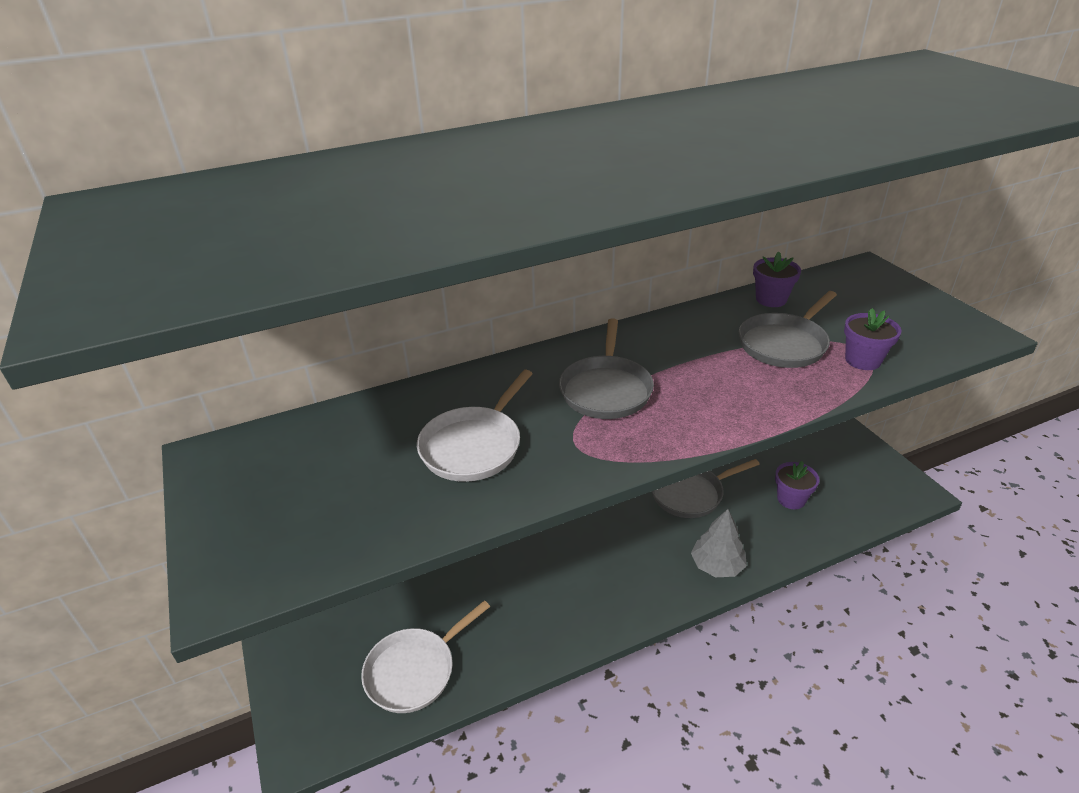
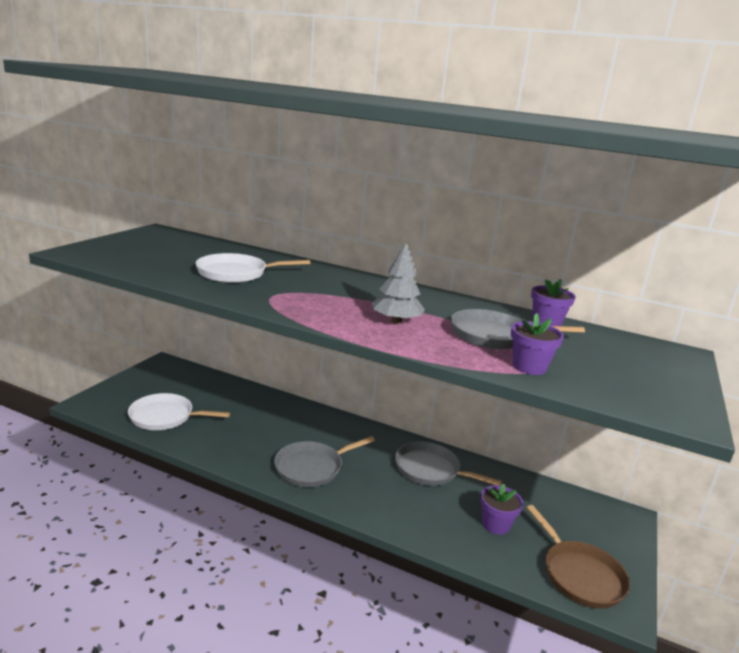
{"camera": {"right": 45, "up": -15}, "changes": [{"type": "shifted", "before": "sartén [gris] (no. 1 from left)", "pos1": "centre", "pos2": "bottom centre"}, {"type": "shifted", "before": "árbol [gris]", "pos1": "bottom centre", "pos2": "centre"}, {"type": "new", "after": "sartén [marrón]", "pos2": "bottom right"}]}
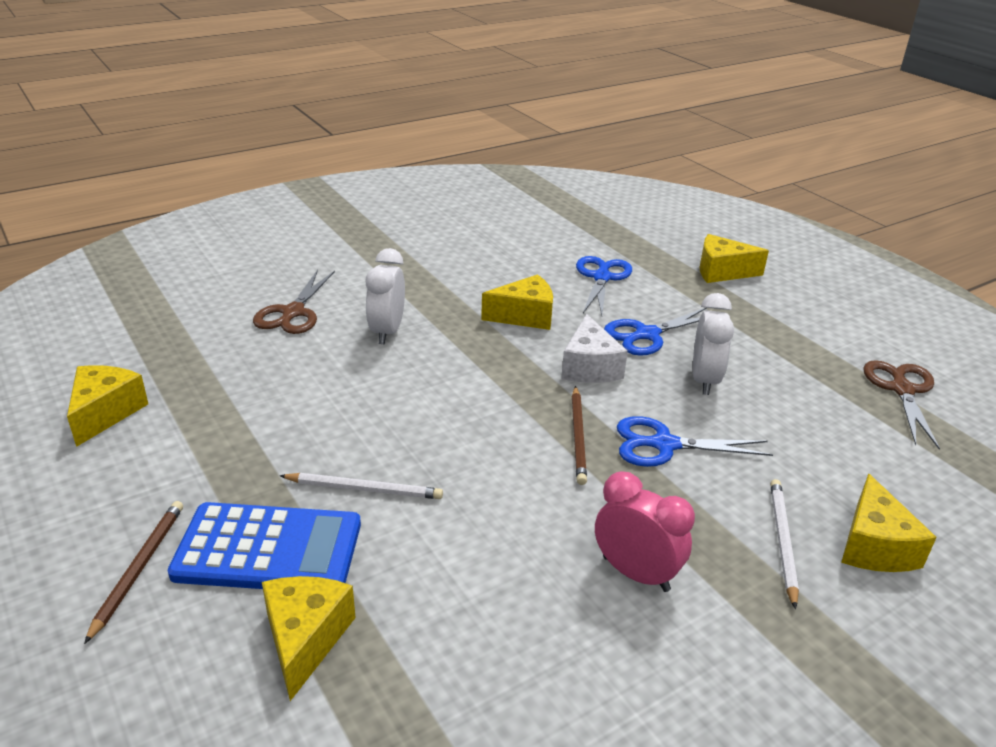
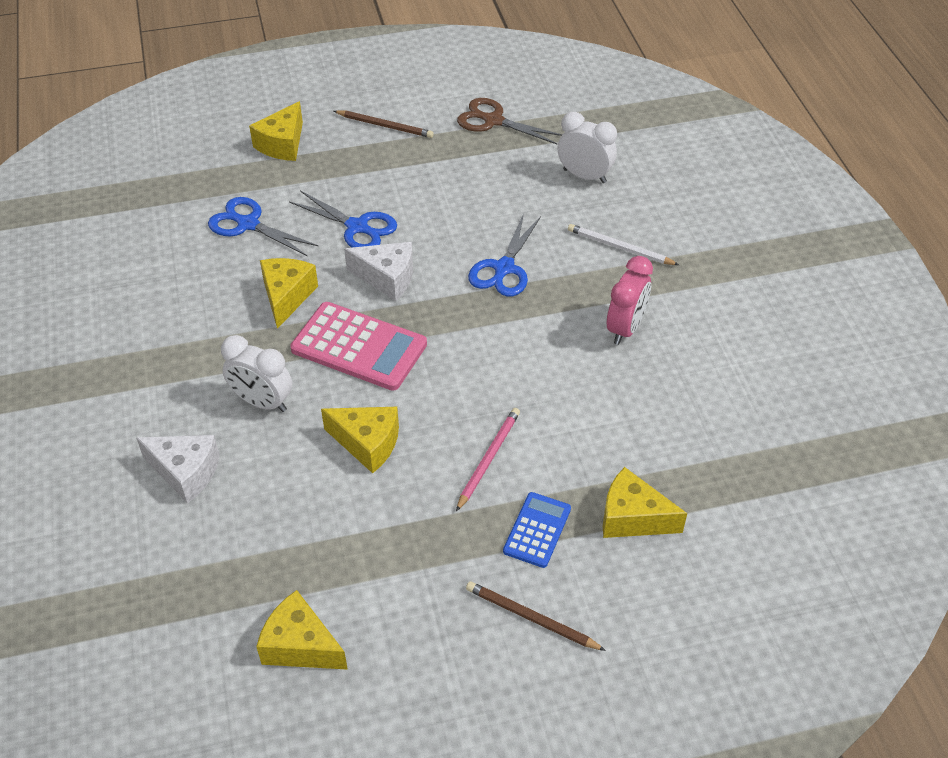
{"camera": {"right": -70, "up": 15}, "changes": [{"type": "scaled", "before": "calculadora [azul]", "pos1": "bottom left", "pos2": "bottom centre", "scale": 0.57}, {"type": "swapped", "before": "tijeras [marrón] (no. 1 from left)", "after": "queso [blanco] (no. 1 from left)", "pos1": "middle left", "pos2": "middle left"}, {"type": "repainted", "before": "lápiz [blanco] (no. 1 from left)", "after": "lápiz [rosa]", "pos1": "centre", "pos2": "centre"}, {"type": "shifted", "before": "lápiz [marrón] (no. 2 from left in the first image)", "after": "lápiz [marrón] (no. 1 from left)", "pos1": "centre", "pos2": "top centre"}, {"type": "rotated", "before": "despertador [rosa]", "pos1": "bottom centre", "pos2": "centre", "turn": 150}, {"type": "rotated", "before": "tijeras [azul] (no. 2 from left)", "pos1": "centre", "pos2": "top centre", "turn": -45}, {"type": "shifted", "before": "despertador [blanco] (no. 2 from left)", "pos1": "middle right", "pos2": "top centre"}, {"type": "shifted", "before": "queso [amarillo] (no. 5 from left in the first image)", "after": "queso [amarillo] (no. 4 from left)", "pos1": "bottom right", "pos2": "centre"}, {"type": "new", "after": "calculadora [rosa]", "pos2": "centre"}]}
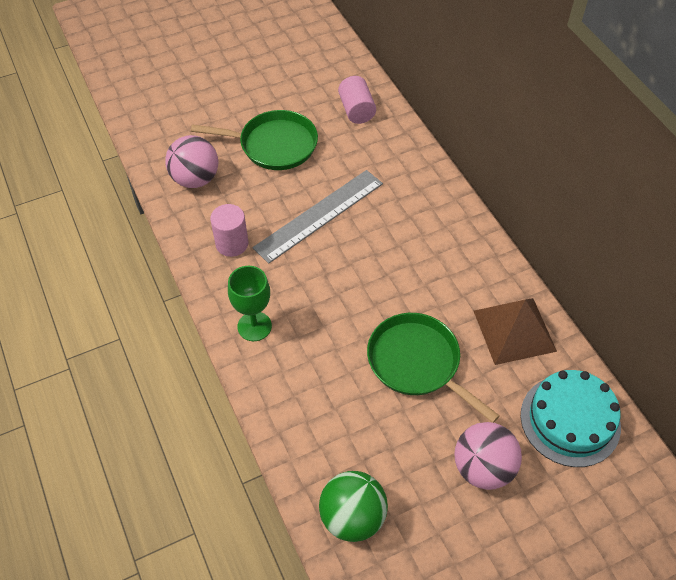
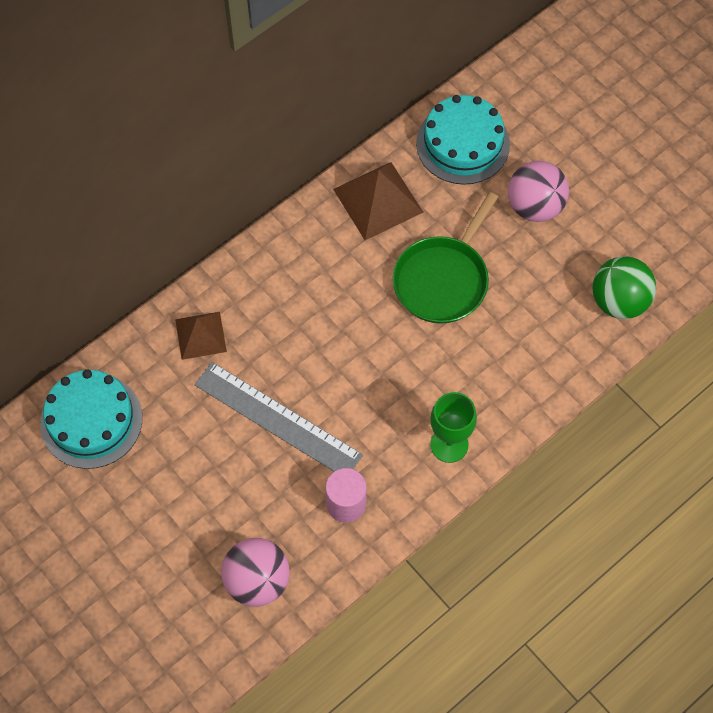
{"camera": {"right": -105, "up": 10}, "changes": [{"type": "gone", "before": "sartén [verde] (no. 1 from left)", "pos1": "top centre"}, {"type": "swapped", "before": "cilindro [rosa] (no. 2 from left)", "after": "tarta [turquesa] (no. 1 from left)", "pos1": "top centre", "pos2": "middle left"}, {"type": "new", "after": "pirámide [marrón] (no. 1 from left)", "pos2": "middle left"}]}
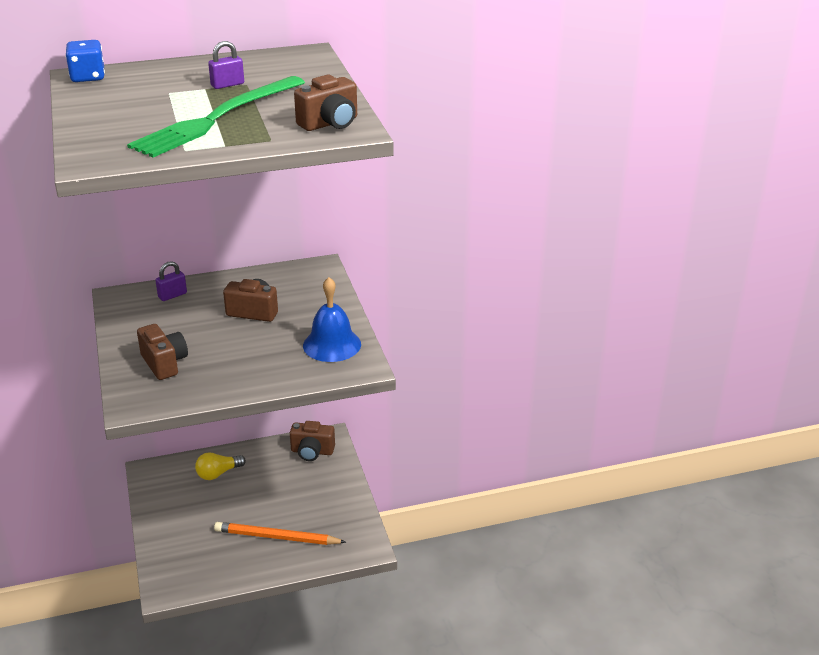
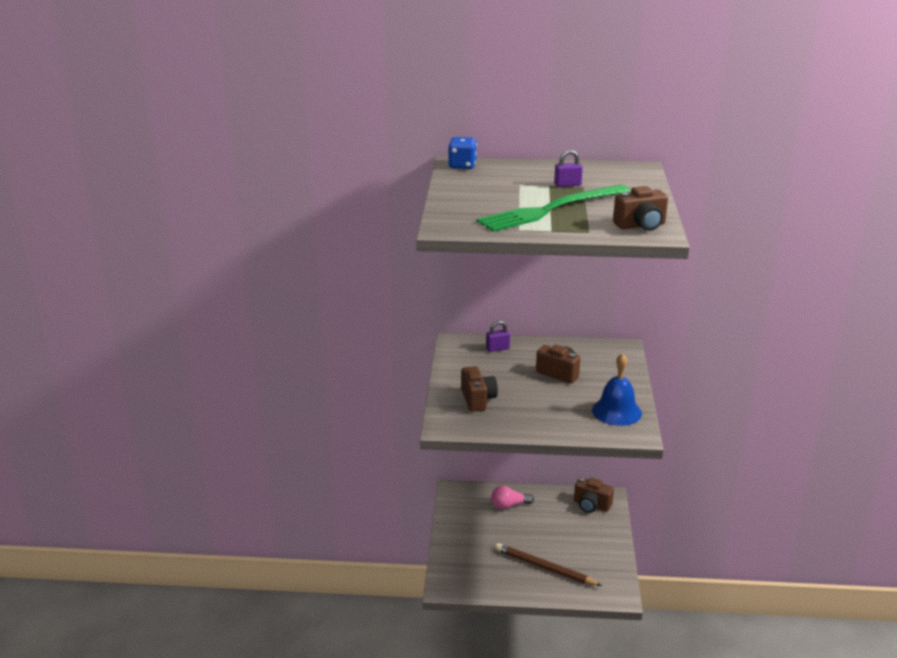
{"camera": {"right": 20, "up": -5}, "changes": [{"type": "repainted", "before": "bombilla [amarillo]", "after": "bombilla [rosa]", "pos1": "bottom left", "pos2": "bottom centre"}, {"type": "repainted", "before": "lápiz [naranja]", "after": "lápiz [marrón]", "pos1": "bottom centre", "pos2": "bottom centre"}]}
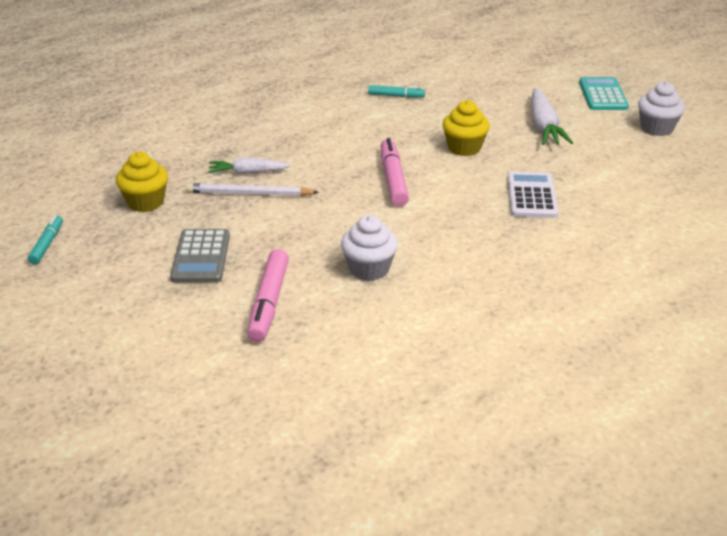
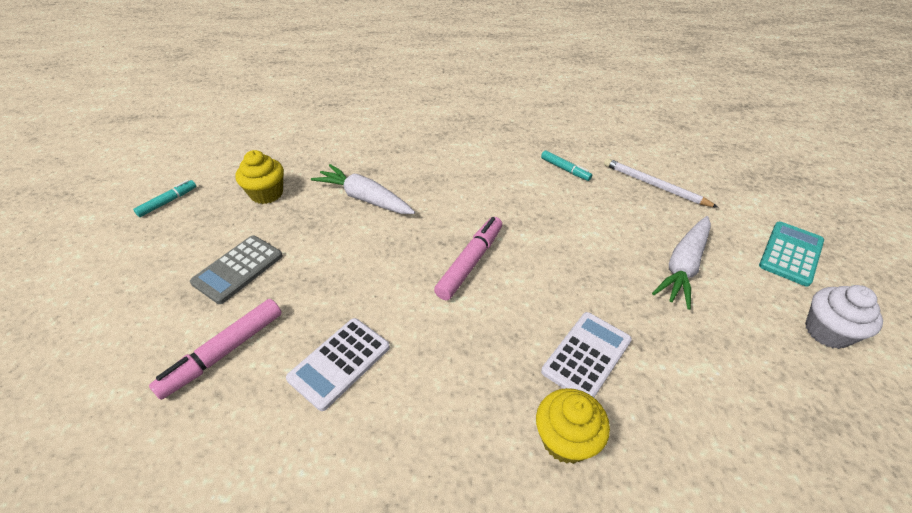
{"camera": {"right": 35, "up": 10}, "changes": [{"type": "shifted", "before": "lápiz [blanco]", "pos1": "centre", "pos2": "middle right"}, {"type": "scaled", "before": "zanahoria [blanco] (no. 1 from left)", "pos1": "top centre", "pos2": "centre", "scale": 1.55}, {"type": "swapped", "before": "magdalena [blanco] (no. 1 from left)", "after": "calculadora [blanco] (no. 1 from left)", "pos1": "centre", "pos2": "bottom centre"}, {"type": "shifted", "before": "magdalena [amarillo] (no. 2 from left)", "pos1": "top centre", "pos2": "bottom centre"}]}
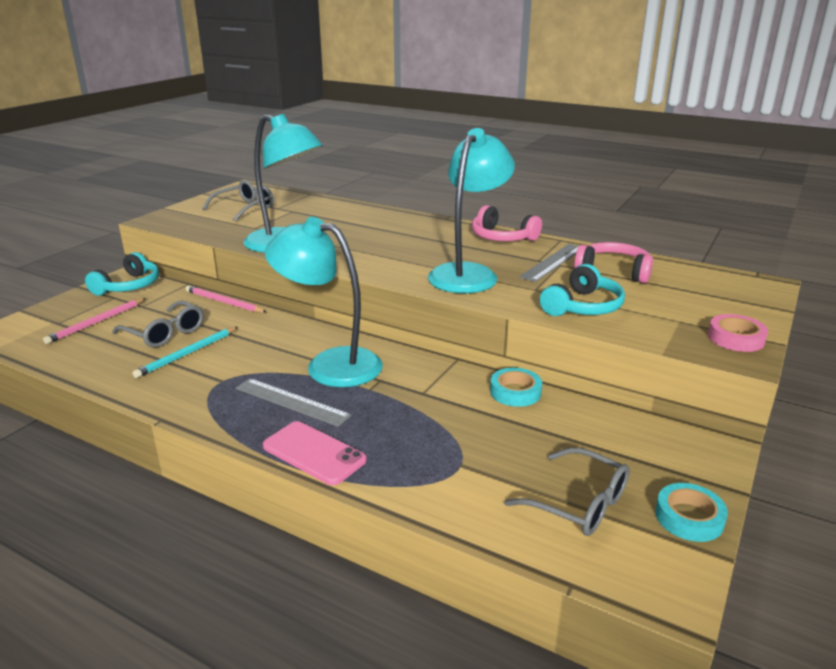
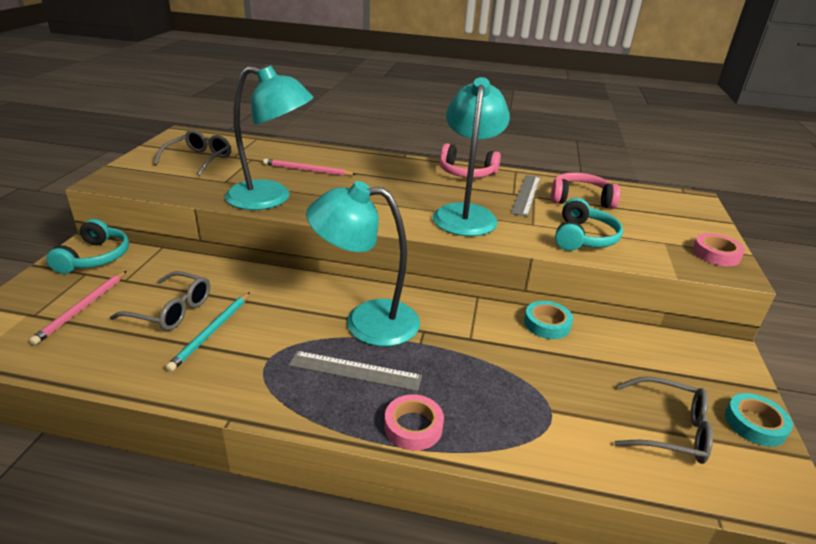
{"camera": {"right": -20, "up": 5}, "changes": [{"type": "shifted", "before": "lápiz [rosa] (no. 2 from left)", "pos1": "middle left", "pos2": "top centre"}, {"type": "swapped", "before": "móvil [rosa]", "after": "cinta adhesiva [rosa] (no. 1 from left)", "pos1": "bottom centre", "pos2": "bottom centre"}]}
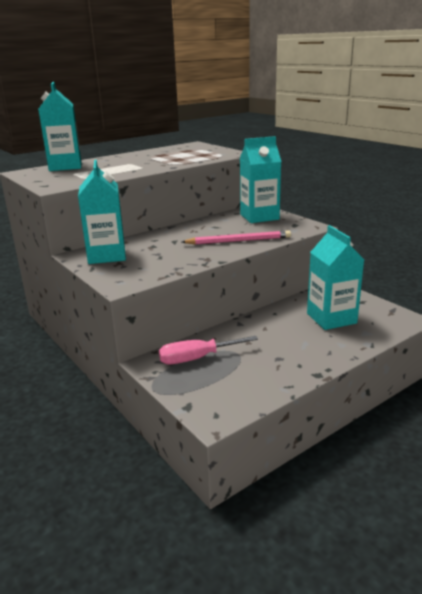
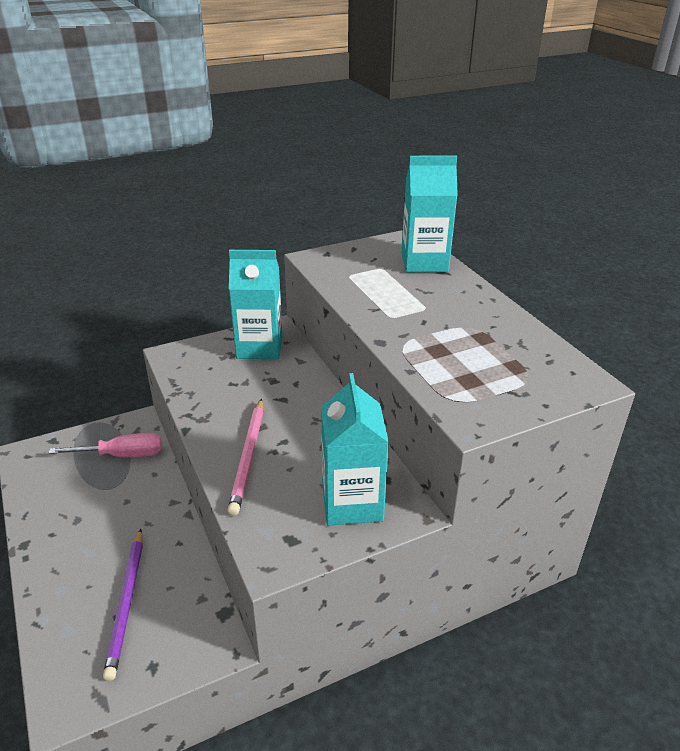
{"camera": {"right": 100, "up": 10}, "changes": [{"type": "rotated", "before": "destornillador [rosa]", "pos1": "centre", "pos2": "middle left", "turn": 90}, {"type": "swapped", "before": "cartón de leche [turquesa] (no. 4 from left)", "after": "lápiz [morado]", "pos1": "middle right", "pos2": "bottom left"}]}
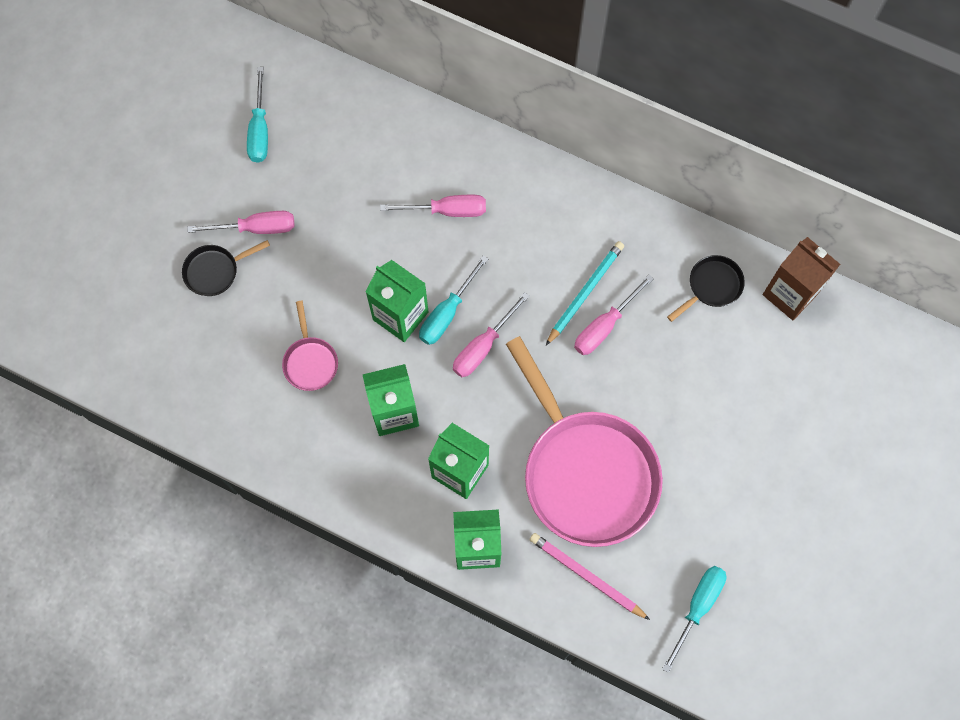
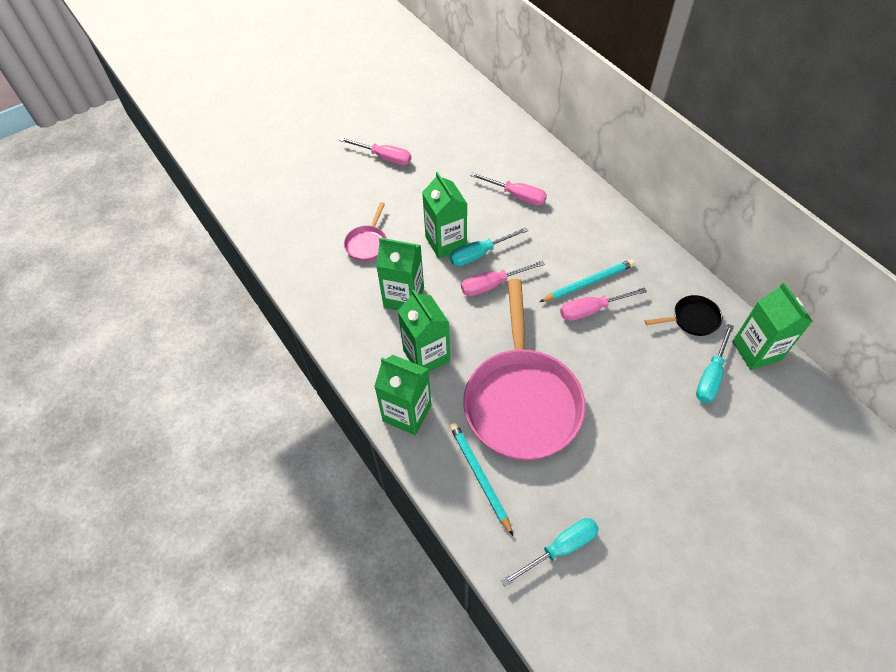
{"camera": {"right": 30, "up": -15}, "changes": [{"type": "gone", "before": "sartén [negro] (no. 1 from left)", "pos1": "middle left"}, {"type": "shifted", "before": "destornillador [turquesa] (no. 1 from left in the first image)", "after": "destornillador [turquesa] (no. 3 from left)", "pos1": "top left", "pos2": "middle right"}, {"type": "repainted", "before": "lápiz [rosa]", "after": "lápiz [turquesa] (no. 1 from left)", "pos1": "bottom centre", "pos2": "bottom centre"}, {"type": "repainted", "before": "cartón de leche [marrón]", "after": "cartón de leche [verde] (no. 5 from left)", "pos1": "middle right", "pos2": "middle right"}]}
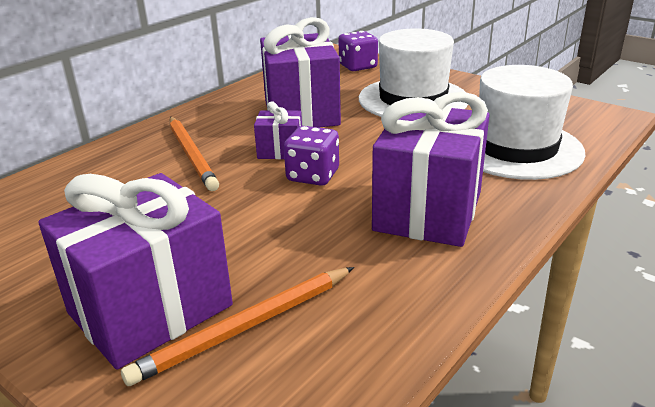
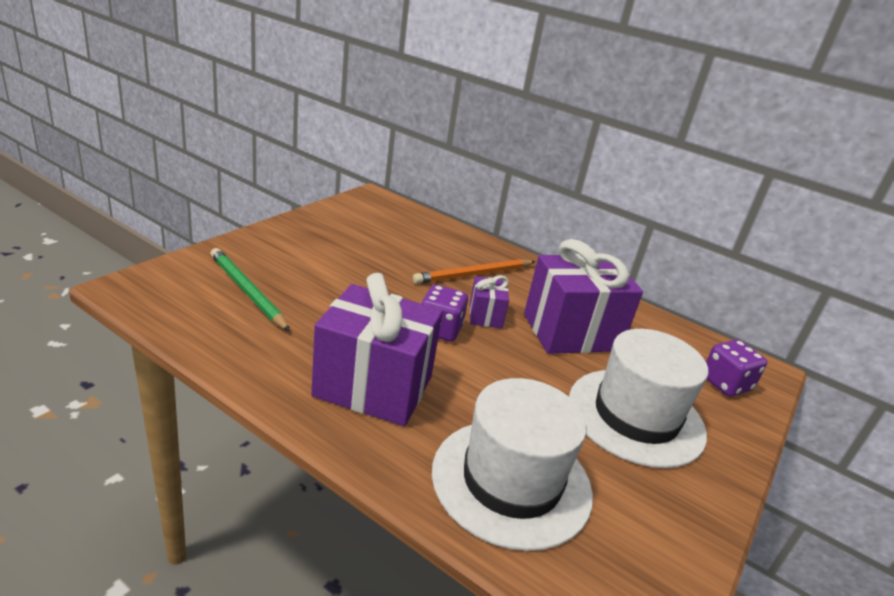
{"camera": {"right": 80, "up": 0}, "changes": [{"type": "gone", "before": "regalo [morado] (no. 1 from left)", "pos1": "middle left"}, {"type": "repainted", "before": "lápiz [naranja] (no. 2 from left)", "after": "lápiz [verde]", "pos1": "bottom centre", "pos2": "middle left"}]}
